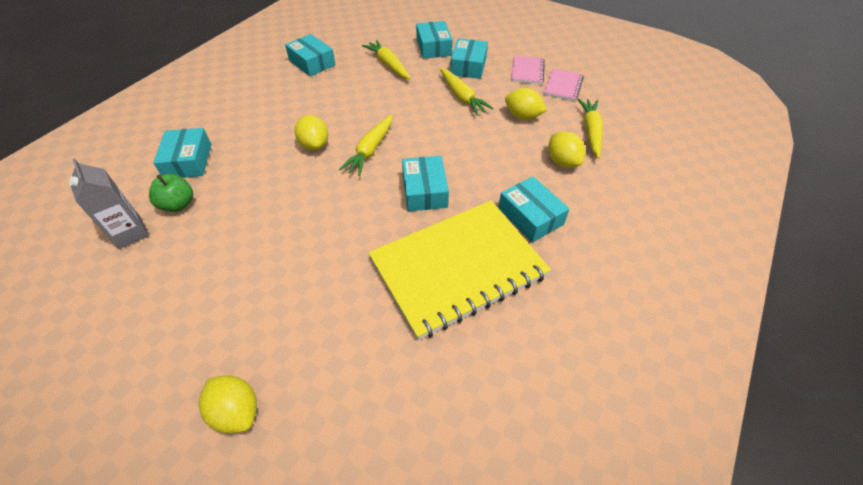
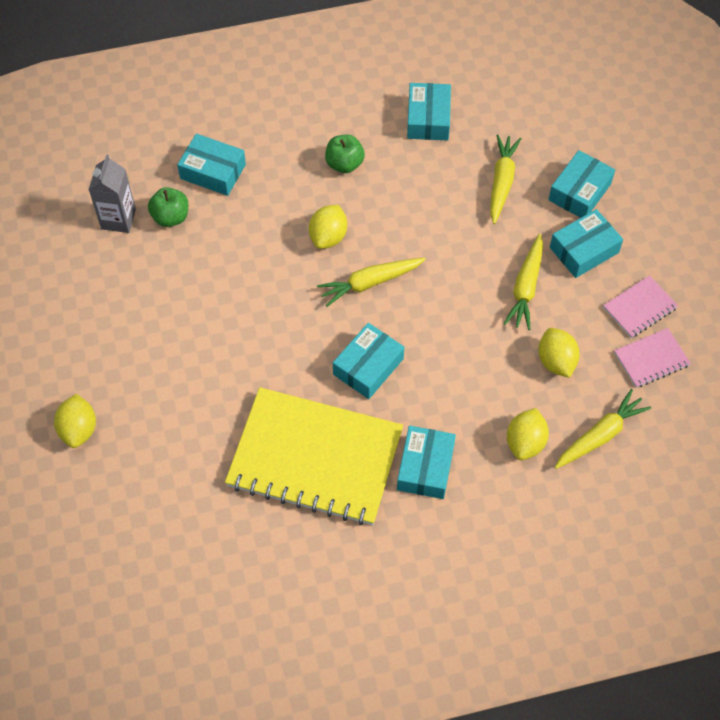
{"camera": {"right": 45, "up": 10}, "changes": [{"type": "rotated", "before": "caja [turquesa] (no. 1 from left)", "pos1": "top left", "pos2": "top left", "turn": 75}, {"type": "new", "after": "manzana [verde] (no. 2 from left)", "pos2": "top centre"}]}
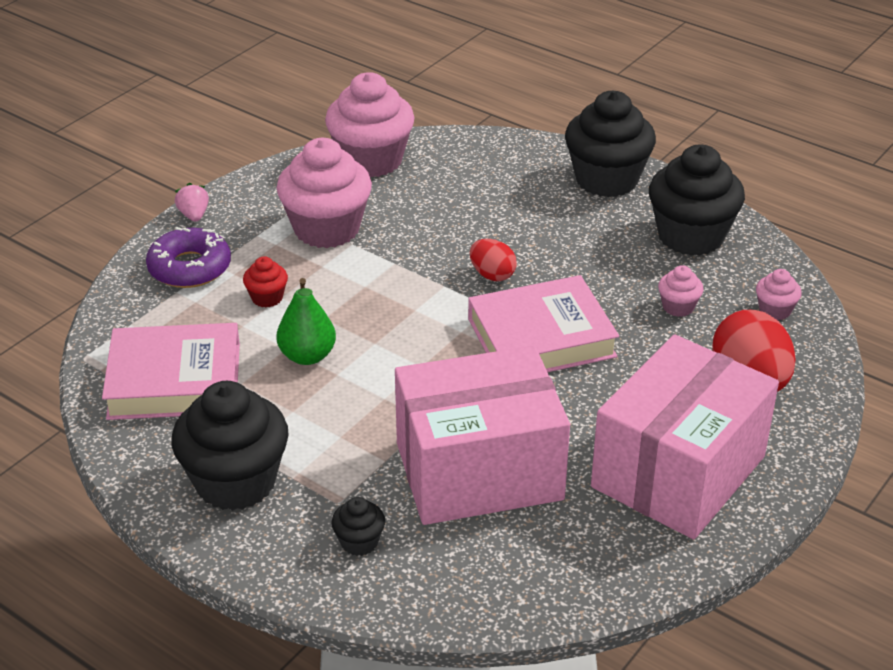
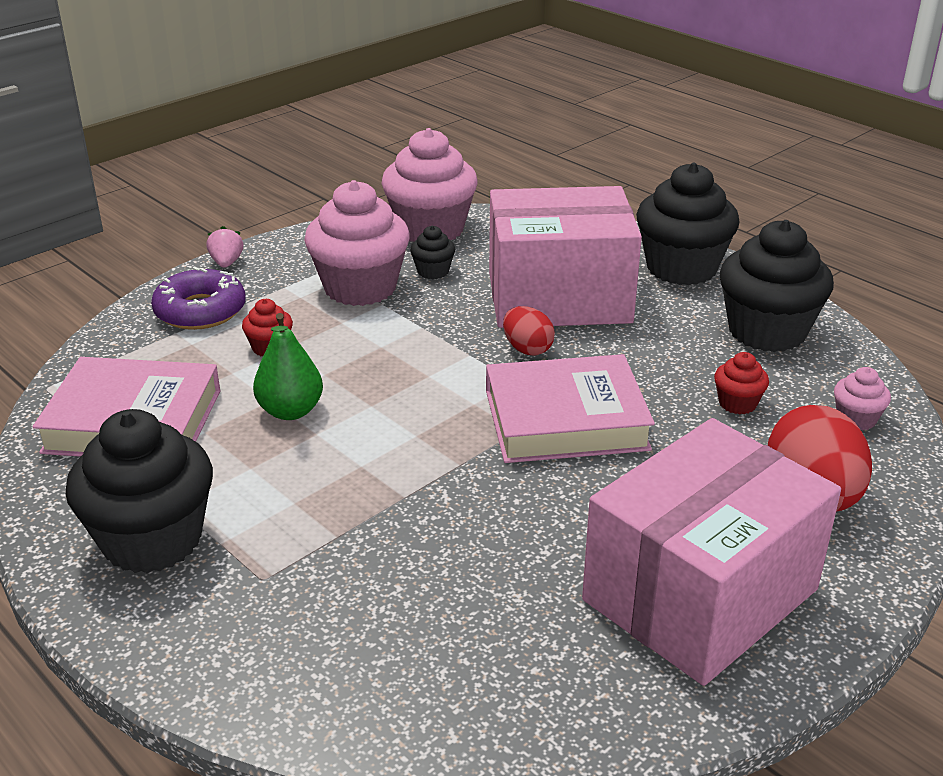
{"camera": {"right": 10, "up": -5}, "changes": [{"type": "shifted", "before": "magdalena [negro] (no. 2 from left)", "pos1": "bottom centre", "pos2": "top centre"}, {"type": "shifted", "before": "caja [rosa] (no. 1 from left)", "pos1": "centre", "pos2": "top centre"}, {"type": "repainted", "before": "magdalena [rosa] (no. 3 from left)", "after": "magdalena [rojo] (no. 2 from left)", "pos1": "middle right", "pos2": "middle right"}]}
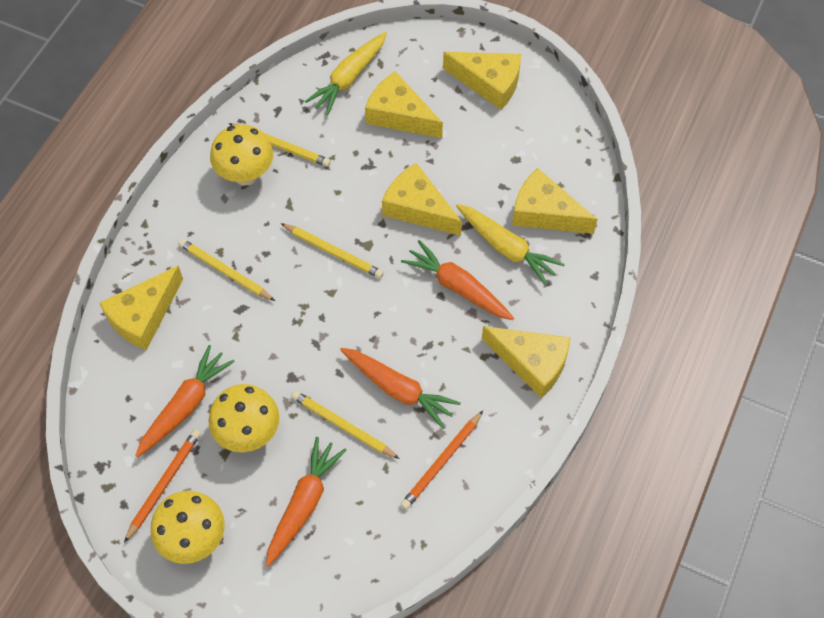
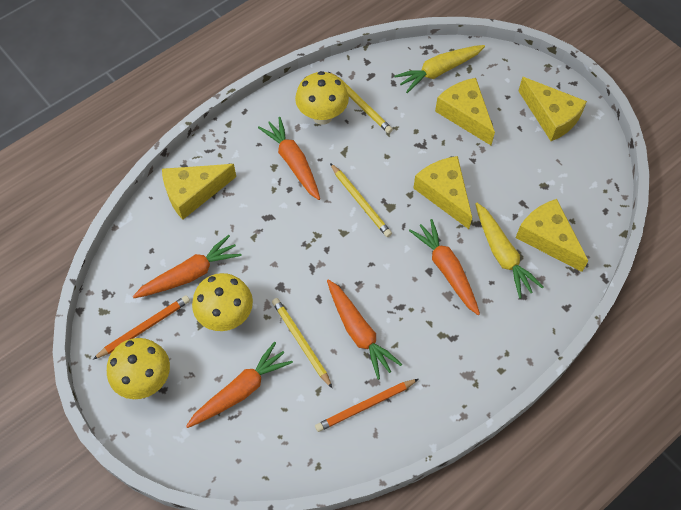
{"camera": {"right": 25, "up": 0}, "changes": [{"type": "gone", "before": "lápiz [amarillo] (no. 1 from left)", "pos1": "middle left"}, {"type": "gone", "before": "queso [amarillo] (no. 5 from left)", "pos1": "centre"}, {"type": "new", "after": "zanahoria [naranja] (no. 3 from left)", "pos2": "top centre"}]}
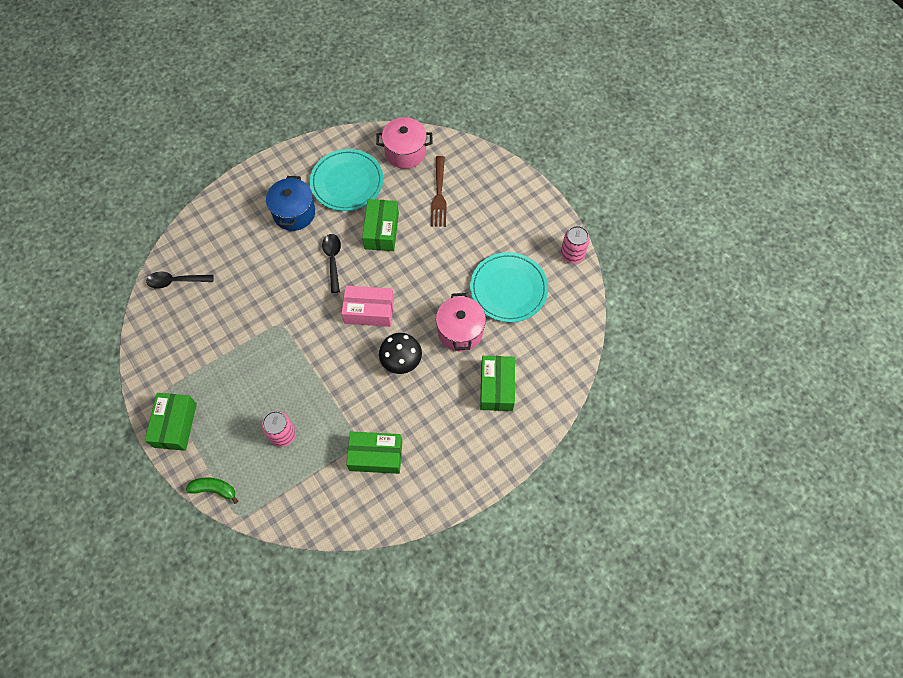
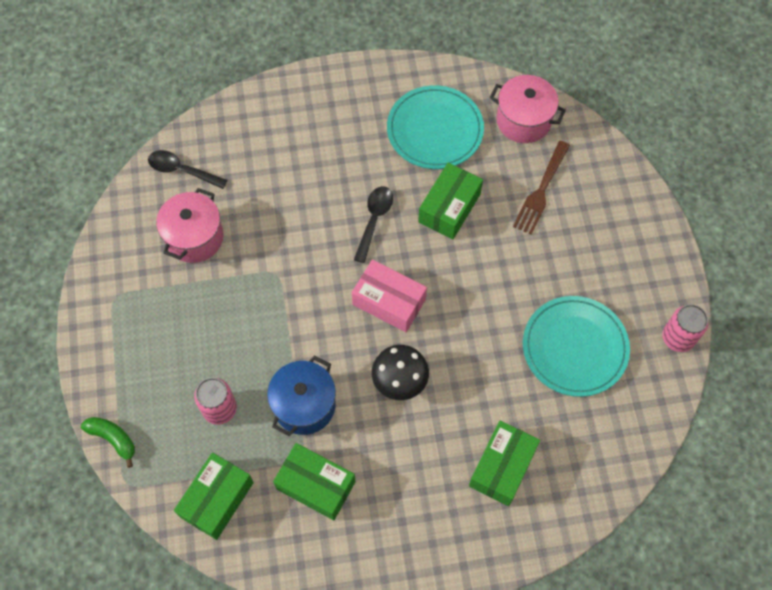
{"camera": {"right": 25, "up": 0}, "changes": [{"type": "shifted", "before": "caja [verde] (no. 1 from left)", "pos1": "middle left", "pos2": "bottom left"}, {"type": "shifted", "before": "olla [azul]", "pos1": "top left", "pos2": "bottom centre"}, {"type": "shifted", "before": "olla [rosa] (no. 2 from left in the first image)", "after": "olla [rosa] (no. 1 from left)", "pos1": "centre", "pos2": "middle left"}]}
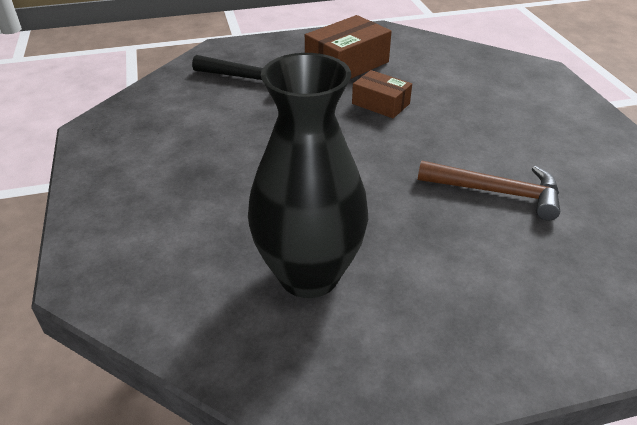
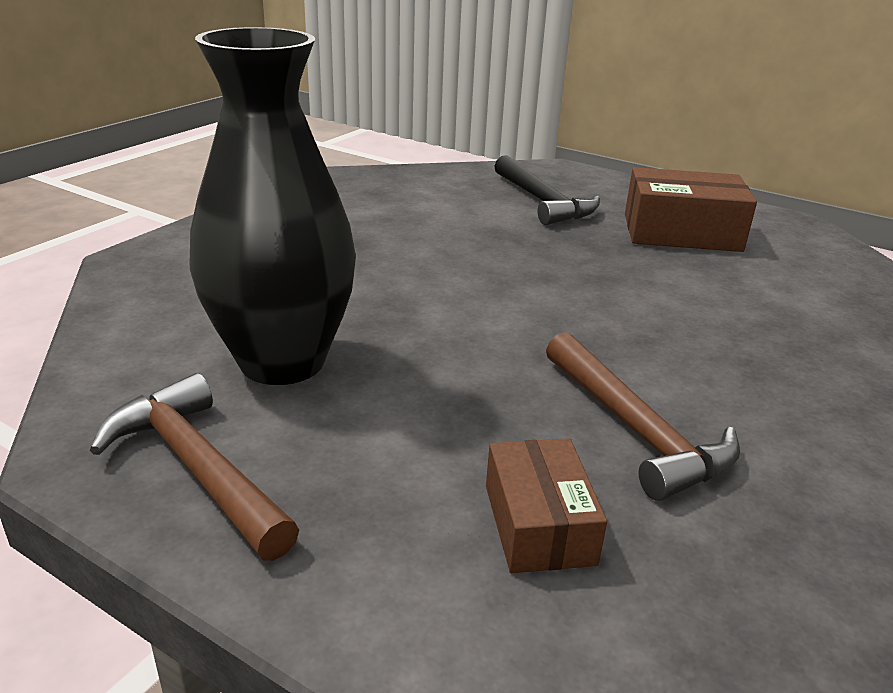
{"camera": {"right": 45, "up": -10}, "changes": [{"type": "shifted", "before": "caja [marrón] (no. 2 from left in the first image)", "after": "caja [marrón] (no. 1 from left)", "pos1": "top centre", "pos2": "bottom centre"}, {"type": "new", "after": "martillo [marrón] (no. 1 from left)", "pos2": "bottom left"}]}
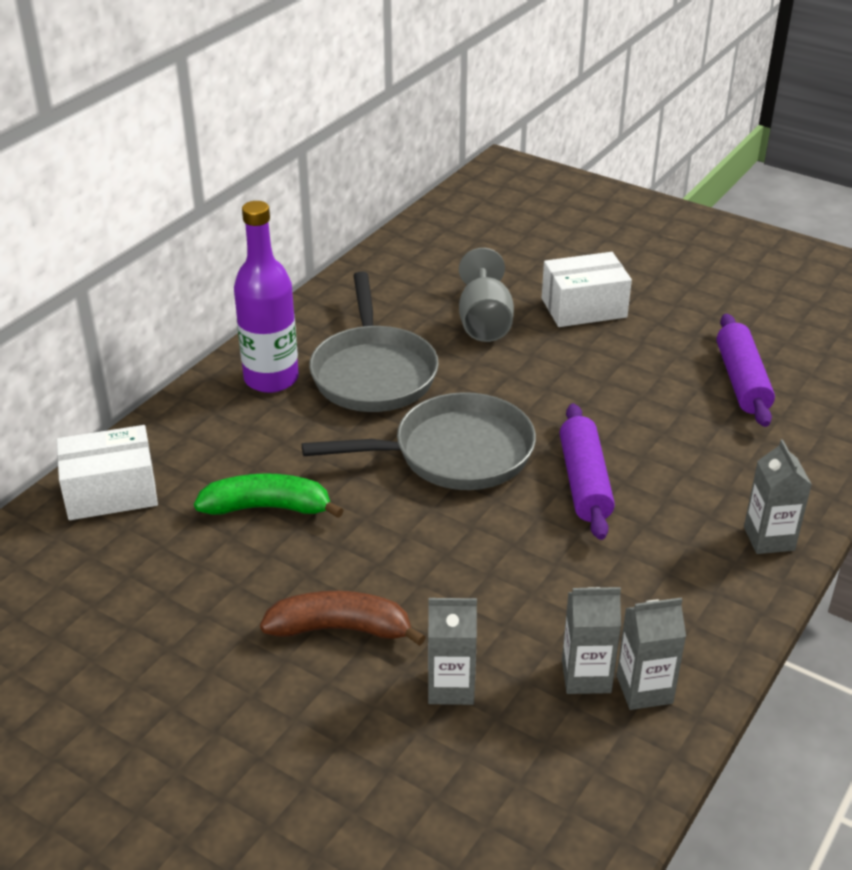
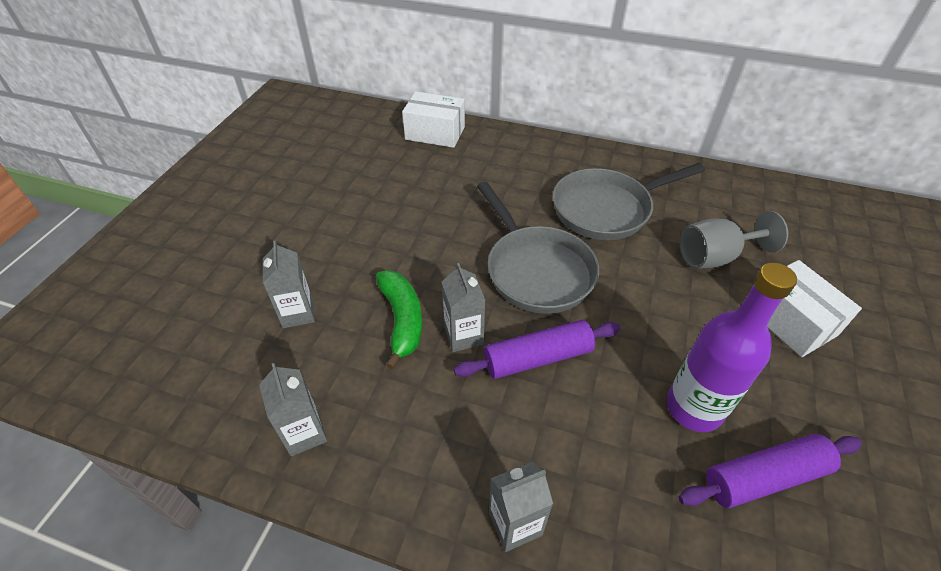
{"camera": {"right": 75, "up": 10}, "changes": [{"type": "rotated", "before": "caja [blanco] (no. 1 from left)", "pos1": "middle left", "pos2": "top centre", "turn": -45}, {"type": "shifted", "before": "plátano [verde]", "pos1": "middle left", "pos2": "centre"}, {"type": "shifted", "before": "botella [morado]", "pos1": "middle left", "pos2": "middle right"}, {"type": "gone", "before": "plátano [marrón]", "pos1": "bottom centre"}, {"type": "shifted", "before": "cartón de leche [gris] (no. 2 from left in the first image)", "after": "cartón de leche [gris] (no. 3 from left)", "pos1": "bottom right", "pos2": "centre"}]}
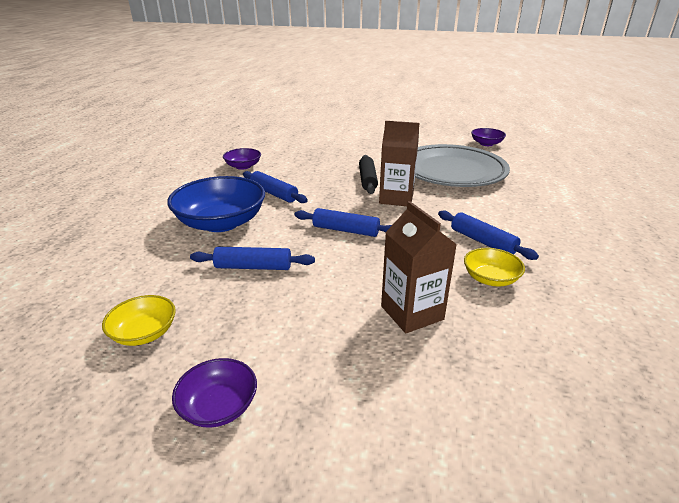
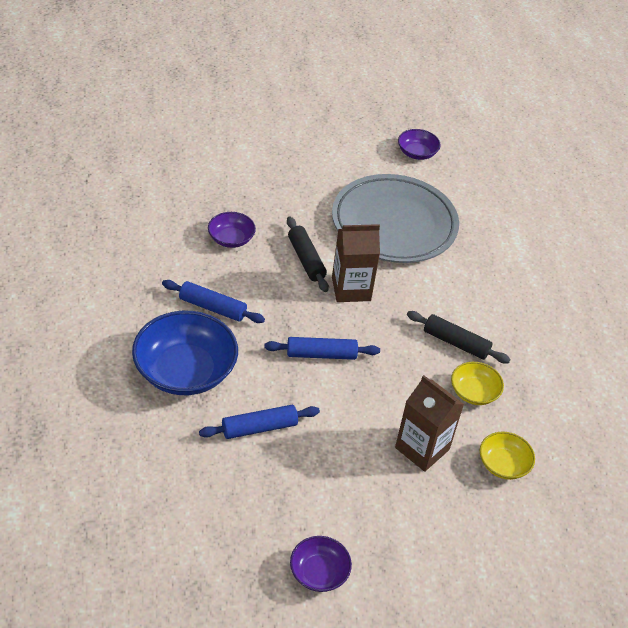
{"camera": {"right": -25, "up": 15}, "changes": [{"type": "shifted", "before": "cuenco [amarillo] (no. 1 from left in the first image)", "after": "cuenco [amarillo] (no. 2 from left)", "pos1": "middle left", "pos2": "bottom right"}, {"type": "shifted", "before": "cuenco [morado] (no. 2 from left in the first image)", "after": "cuenco [morado] (no. 1 from left)", "pos1": "top centre", "pos2": "centre"}, {"type": "repainted", "before": "rodillo [azul] (no. 4 from left)", "after": "rodillo [negro] (no. 2 from left)", "pos1": "middle right", "pos2": "middle right"}]}
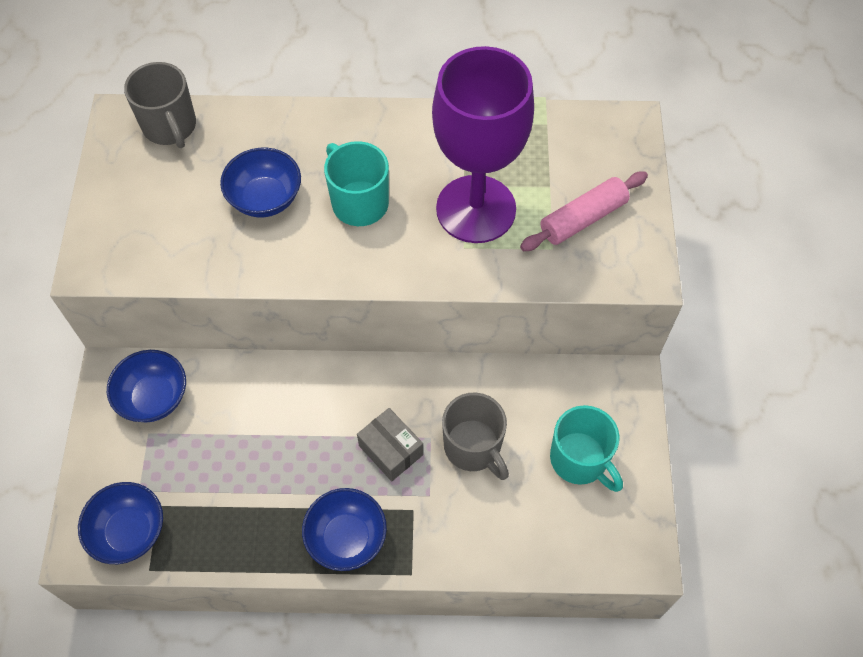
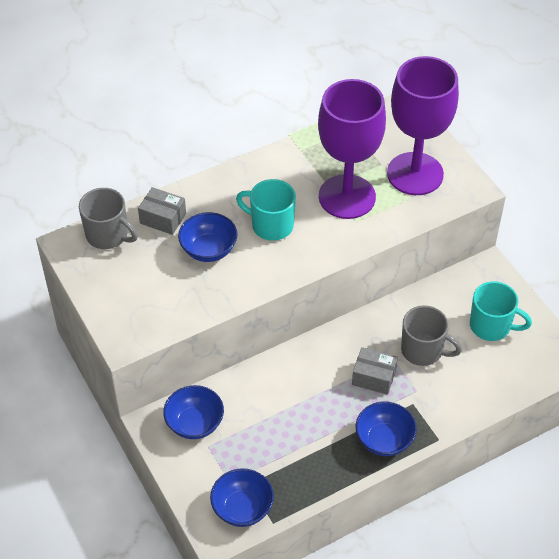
{"camera": {"right": -30, "up": -10}, "changes": [{"type": "swapped", "before": "rodillo [rosa]", "after": "copa [morado] (no. 2 from left)", "pos1": "top right", "pos2": "top right"}, {"type": "new", "after": "caja [gris] (no. 1 from left)", "pos2": "middle left"}]}
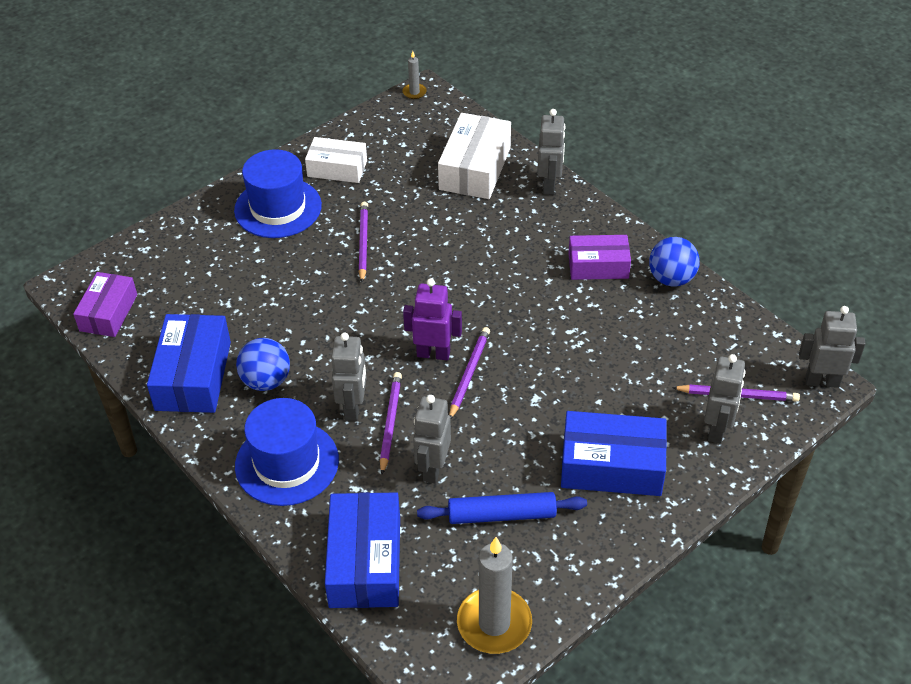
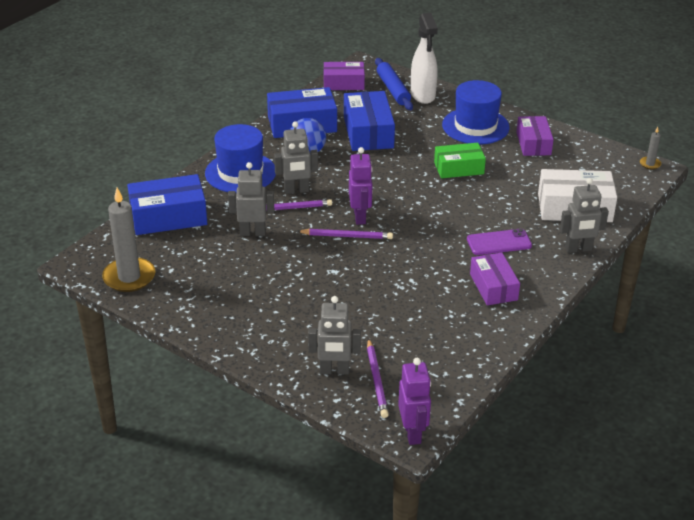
{"camera": {"right": 75, "up": -10}, "changes": [{"type": "repainted", "before": "caja [blanco] (no. 1 from left)", "after": "caja [morado] (no. 3 from left)", "pos1": "top centre", "pos2": "top right"}, {"type": "swapped", "before": "lápiz [morado] (no. 1 from left)", "after": "caja [verde]", "pos1": "centre", "pos2": "top centre"}, {"type": "shifted", "before": "rodillo [azul]", "pos1": "bottom centre", "pos2": "top centre"}, {"type": "shifted", "before": "caja [azul] (no. 3 from left)", "pos1": "middle right", "pos2": "top centre"}, {"type": "gone", "before": "pelota [azul] (no. 2 from left)", "pos1": "middle right"}, {"type": "repainted", "before": "robot [gris] (no. 5 from left)", "after": "robot [morado] (no. 2 from left)", "pos1": "middle right", "pos2": "bottom centre"}, {"type": "new", "after": "pulverizador [blanco]", "pos2": "top centre"}, {"type": "new", "after": "móvil [morado]", "pos2": "middle right"}]}
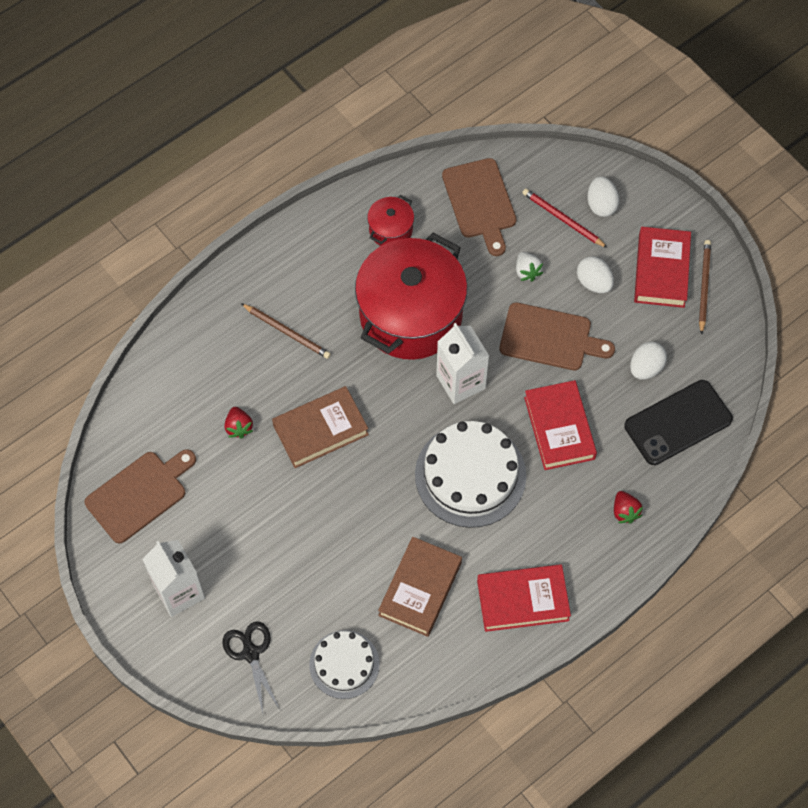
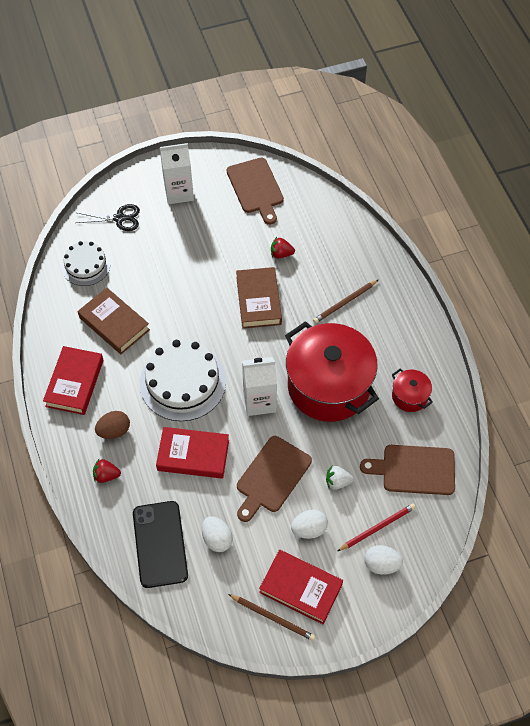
{"camera": {"right": 110, "up": -5}, "changes": [{"type": "new", "after": "huevo [marrón]", "pos2": "middle left"}]}
